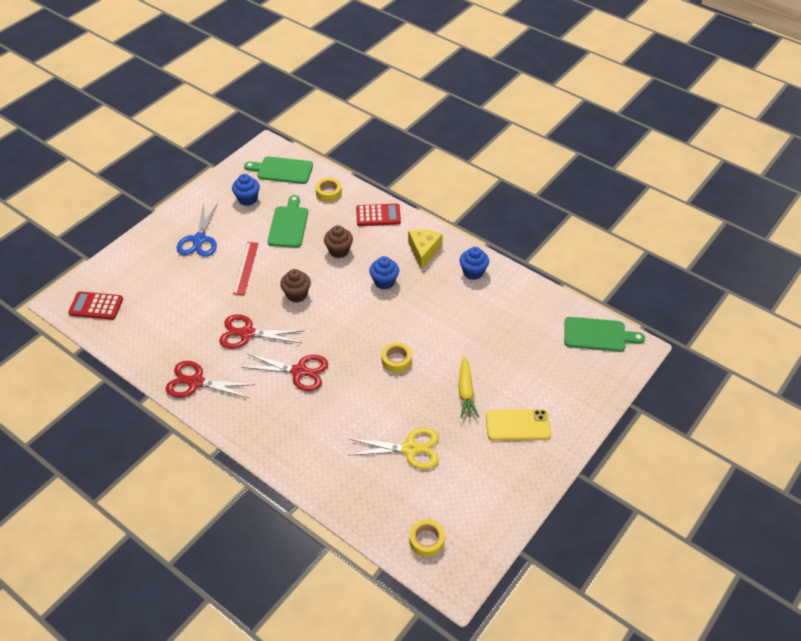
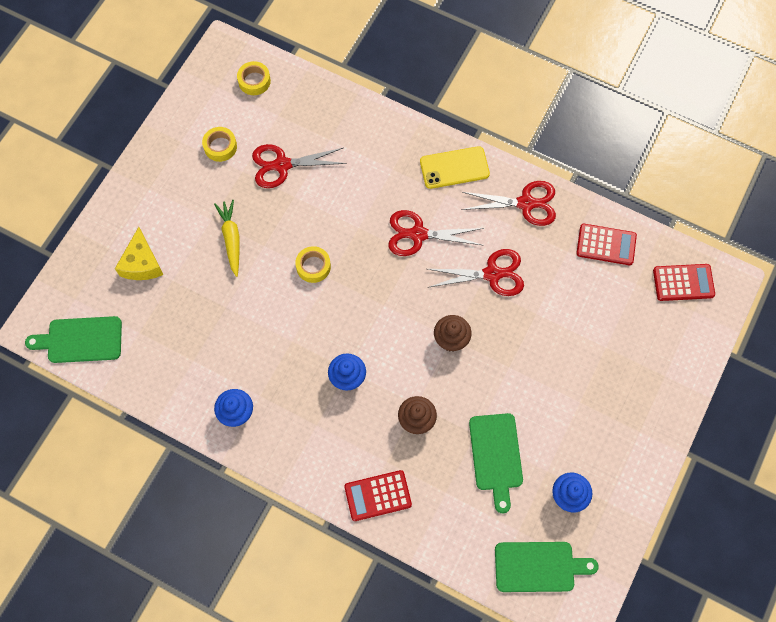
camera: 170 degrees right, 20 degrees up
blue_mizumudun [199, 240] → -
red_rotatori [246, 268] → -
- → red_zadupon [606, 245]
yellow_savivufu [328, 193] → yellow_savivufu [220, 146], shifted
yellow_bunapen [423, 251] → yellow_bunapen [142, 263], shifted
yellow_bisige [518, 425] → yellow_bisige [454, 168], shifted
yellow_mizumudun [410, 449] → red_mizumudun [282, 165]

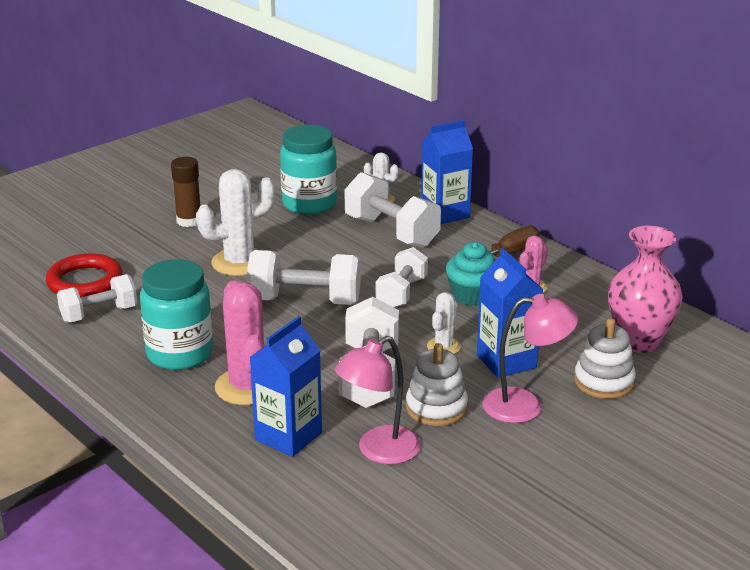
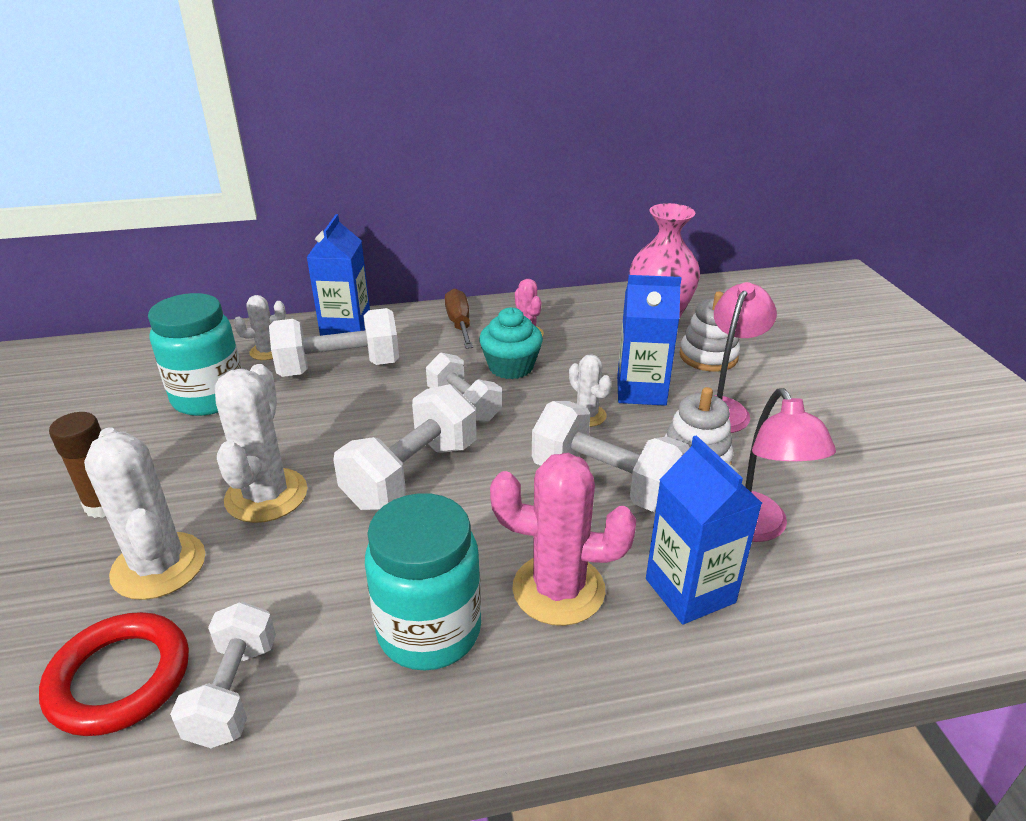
camera: 60 degrees left, 5 degrees up
- → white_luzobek [159, 566]

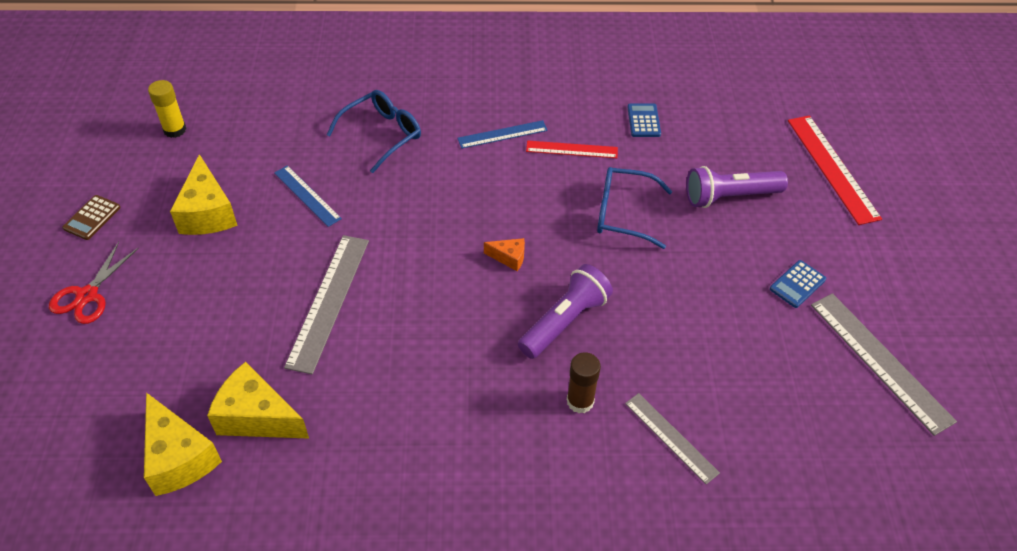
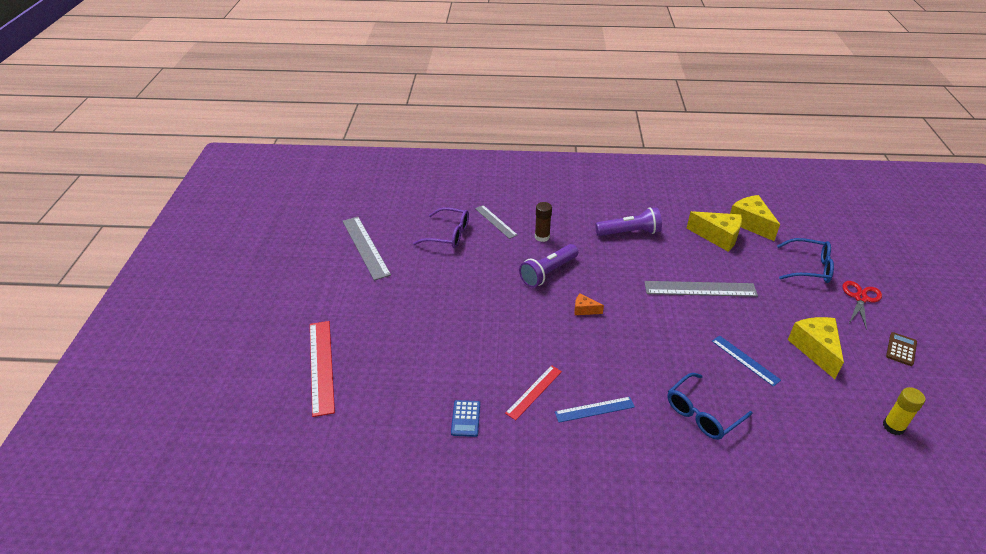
camera: 175 degrees left, 10 degrees down
blue_zadupon [797, 284] → -
- → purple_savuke [448, 235]
blue_savuke [624, 214] → blue_savuke [808, 267], shifted
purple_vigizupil [730, 197] → purple_vigizupil [629, 232], shifted
grey_rotatori [328, 301] → grey_rotatori [700, 289], 75 degrees clockwise
red_rotatori [572, 149] → red_rotatori [534, 392], 60 degrees counterclockwise

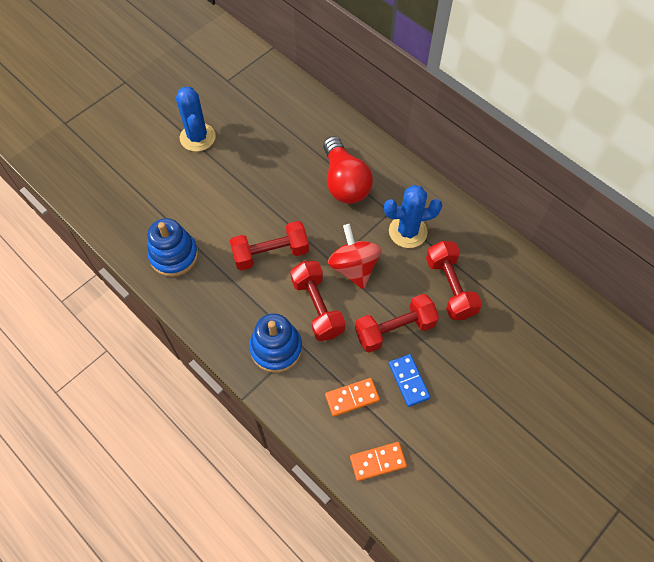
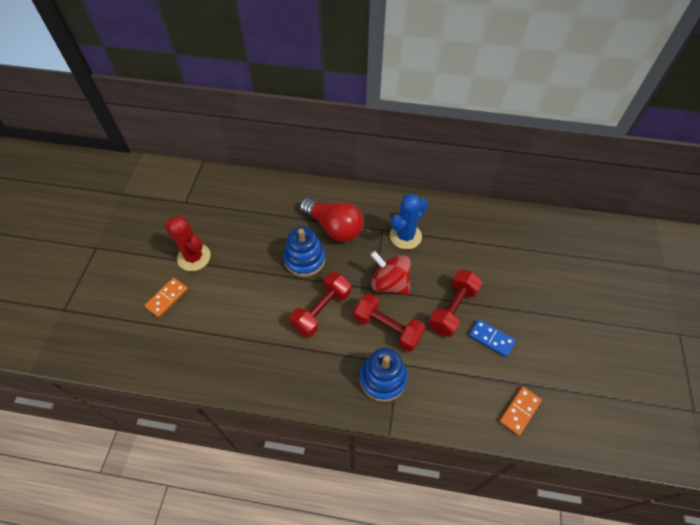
camera: 35 degrees left, 5 degrees down
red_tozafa [450, 287] → -
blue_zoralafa [174, 255] → blue_zoralafa [305, 259], shifted
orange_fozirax [352, 398] → orange_fozirax [167, 298], shifted
blue_luzobek [197, 137] → red_luzobek [194, 257]

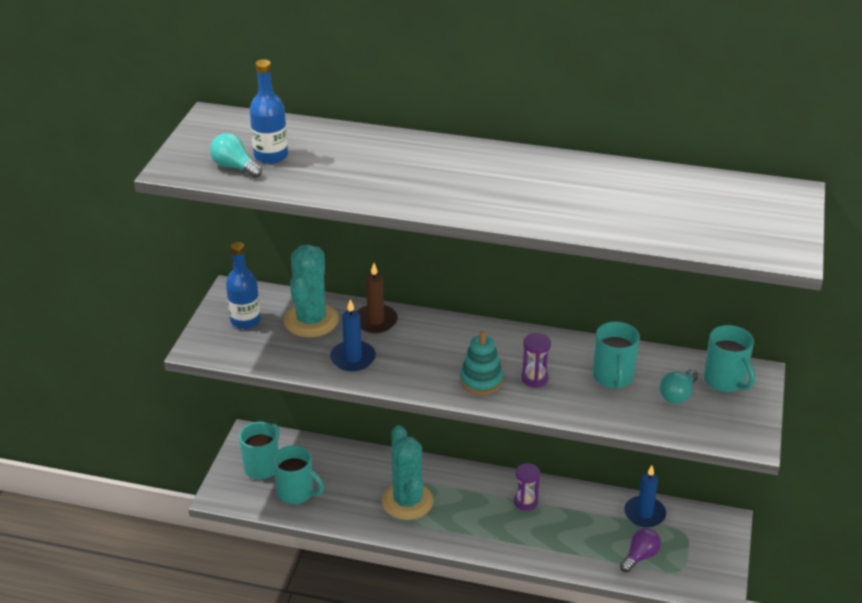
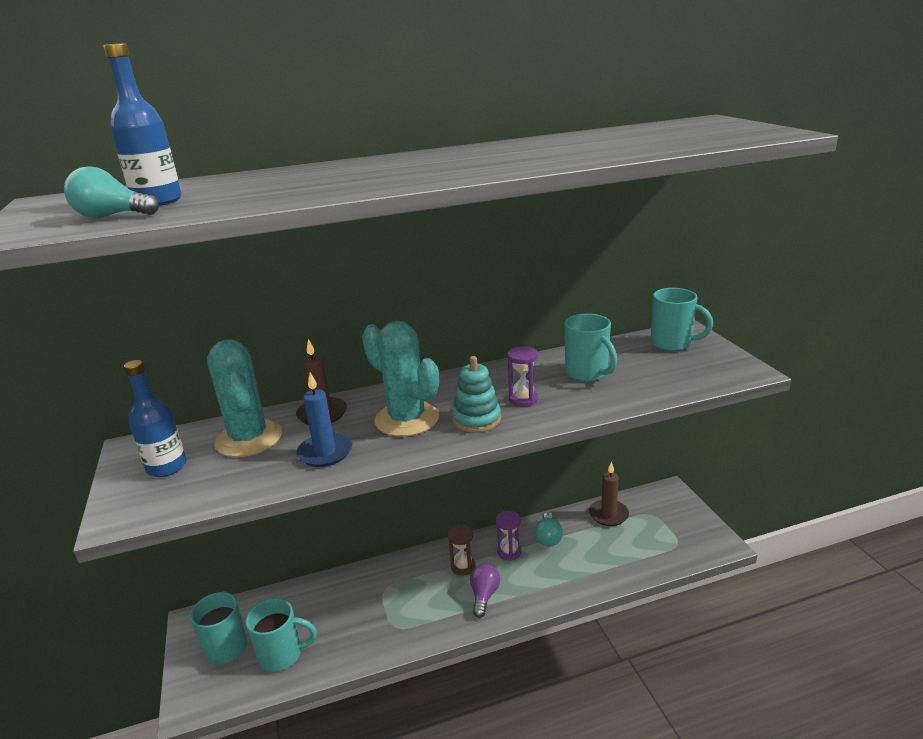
camera: 30 degrees left, 10 degrees down
- → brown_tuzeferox [463, 567]
turquoise_luzobek [407, 501] → turquoise_luzobek [407, 419], shifted
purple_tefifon [640, 556] → purple_tefifon [484, 596], shifted
turquoise_tefifon [678, 395] → turquoise_tefifon [548, 537], shifted
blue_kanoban [644, 514] → brown_kanoban [608, 514]

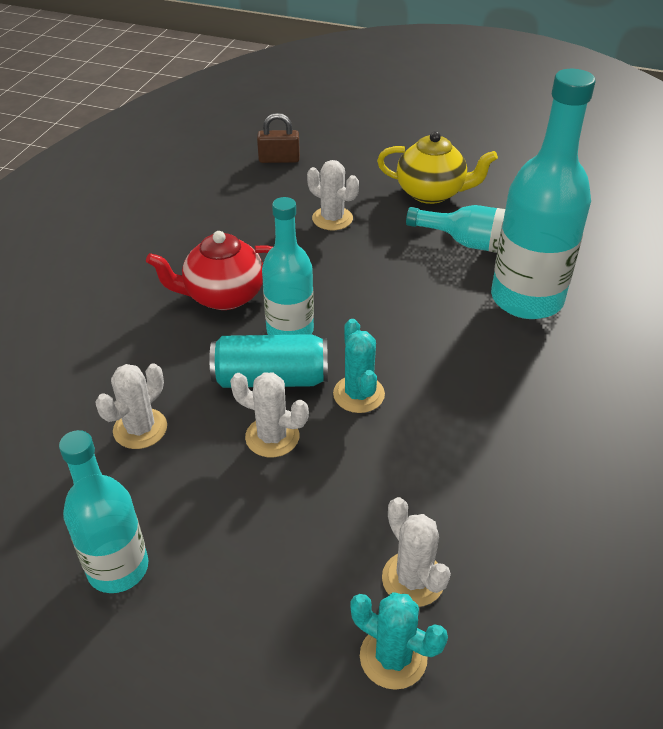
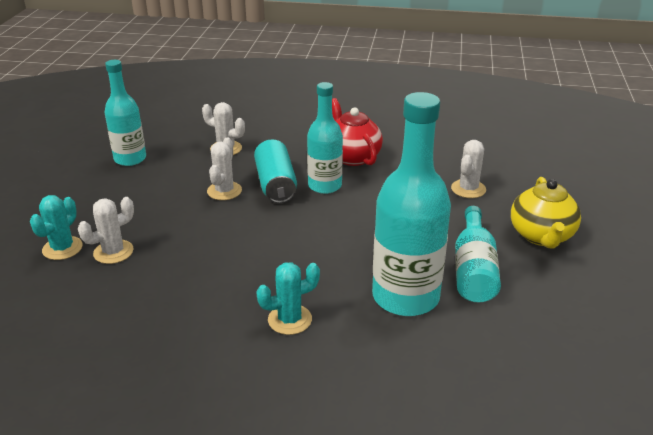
camera: 80 degrees right, 10 degrees down
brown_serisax [279, 159] → -
turquoise_luzobek [358, 394] → turquoise_luzobek [290, 319], shifted

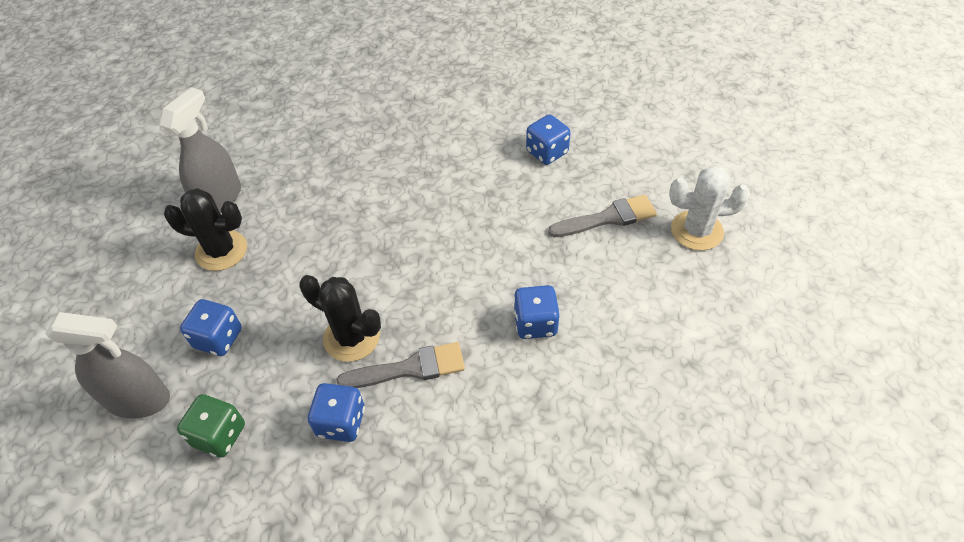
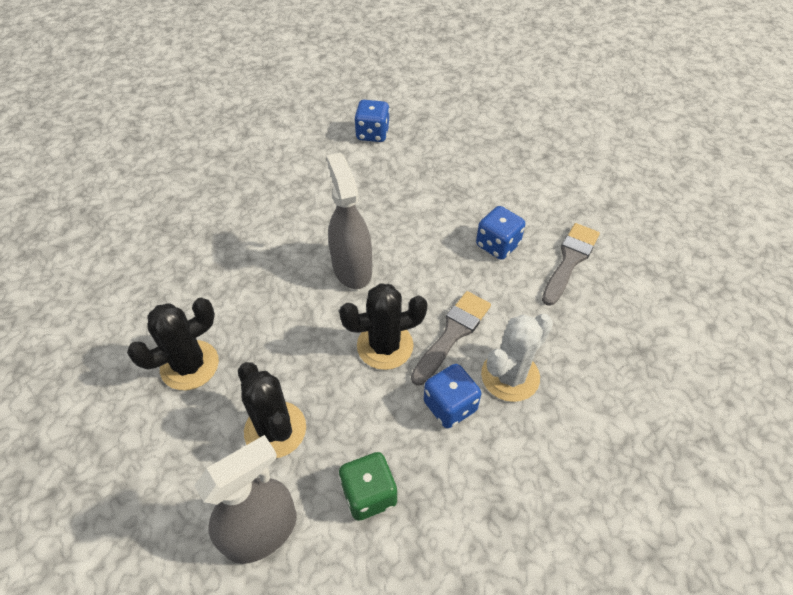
camera: 45 degrees left, 0 degrees up
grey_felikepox [220, 198] → grey_felikepox [352, 268], shifted
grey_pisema [608, 218] → grey_pisema [570, 260], shifted
white_luzobek [696, 230] → white_luzobek [510, 376], shifted
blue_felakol [218, 338] → black_luzobek [275, 429]

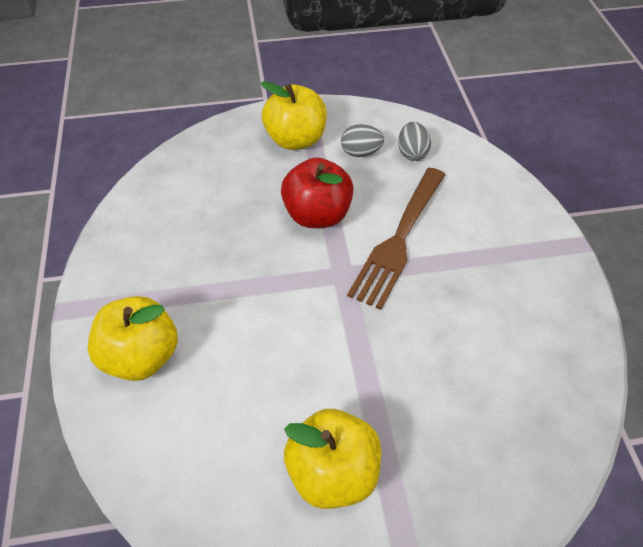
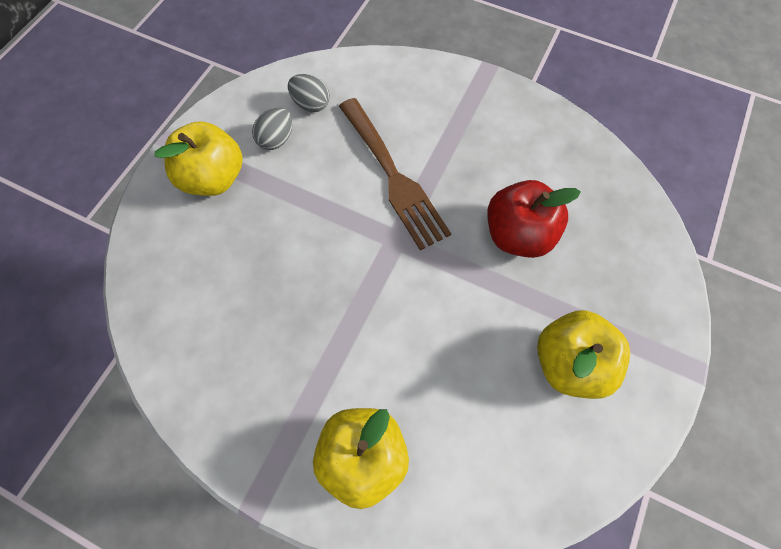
camera: 55 degrees left, 15 degrees up
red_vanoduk [317, 215] → red_vanoduk [518, 234], shifted

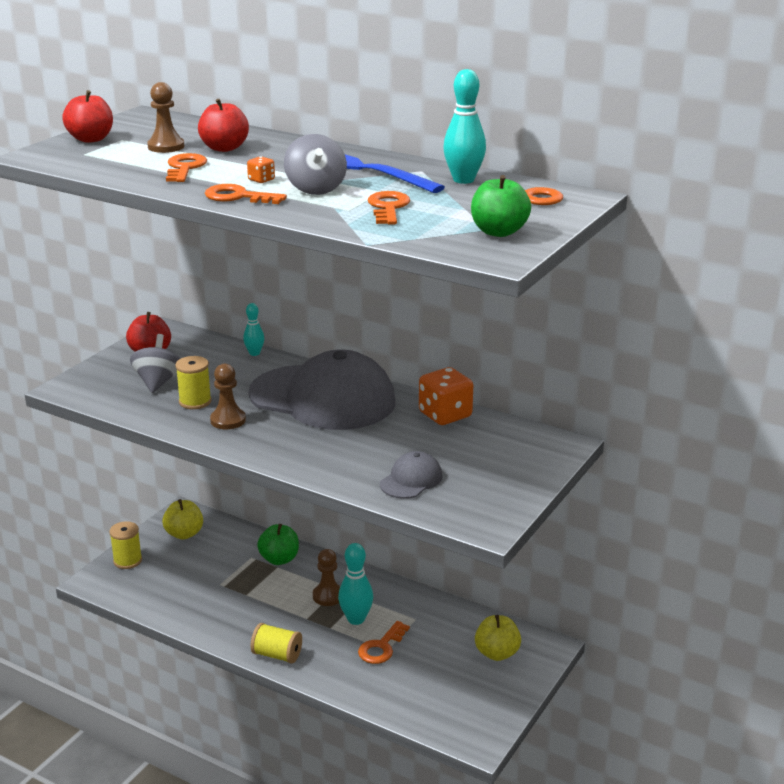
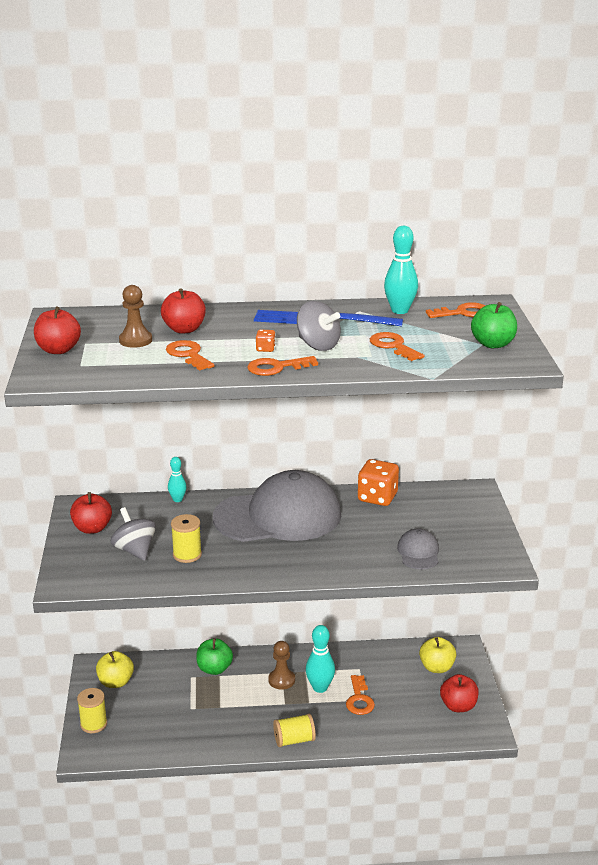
camera: 35 degrees left, 0 degrees up
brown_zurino [228, 420] → -
- → red_vanoduk [458, 706]

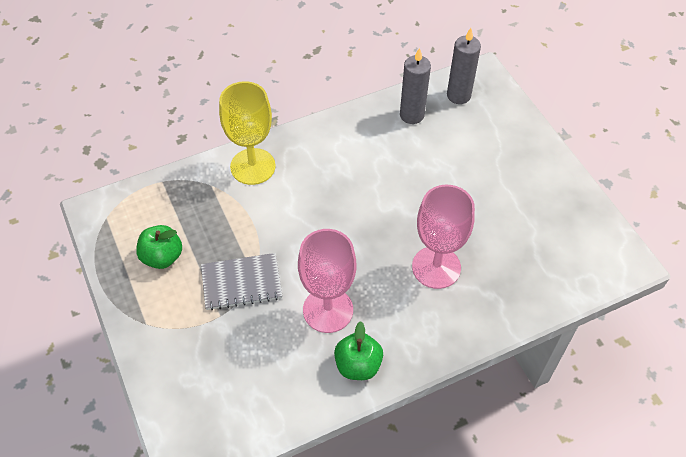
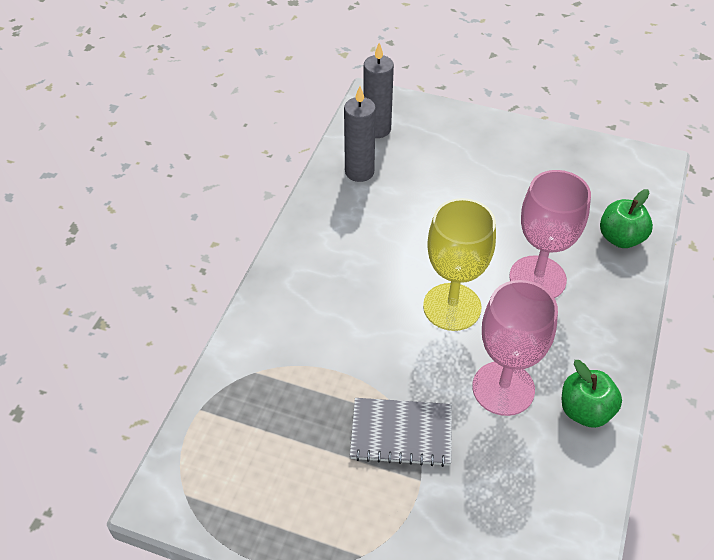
camera: 45 degrees left, 5 degrees down
green_vanoduk [162, 257] → green_vanoduk [620, 238], shifted
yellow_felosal [253, 166] → yellow_felosal [452, 307], shifted
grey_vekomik [241, 283] → grey_vekomik [401, 433], 60 degrees clockwise

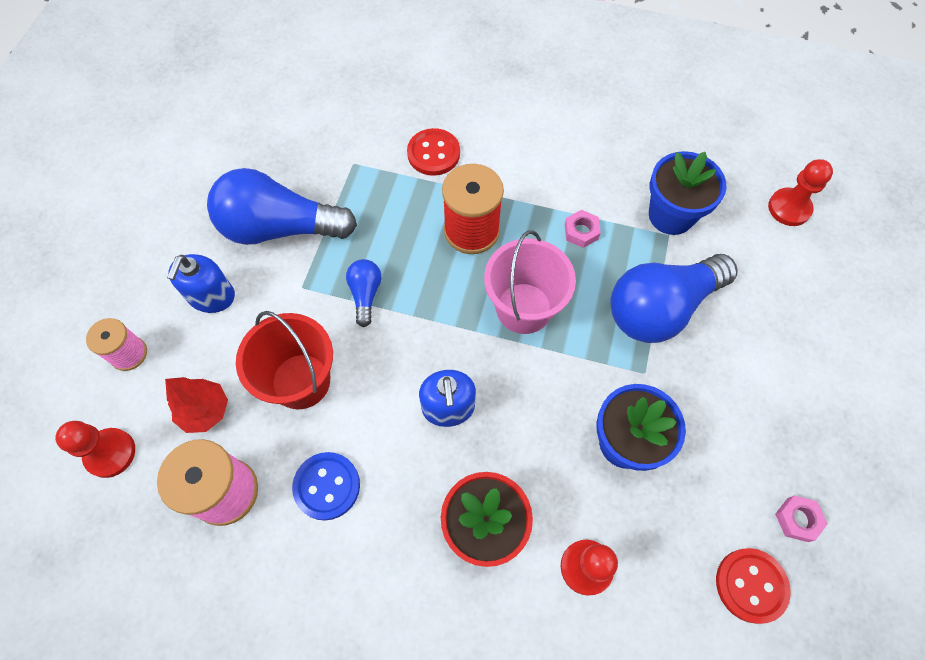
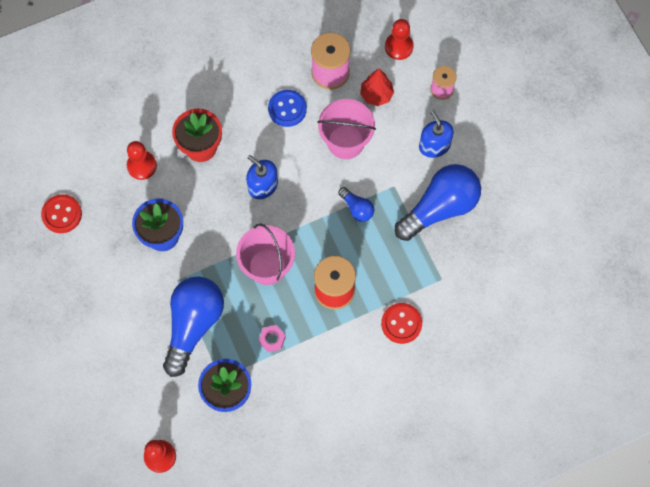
camera: 140 degrees right, 5 degrees up
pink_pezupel [797, 519] → -
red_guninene [301, 381] → pink_guninene [345, 142]

